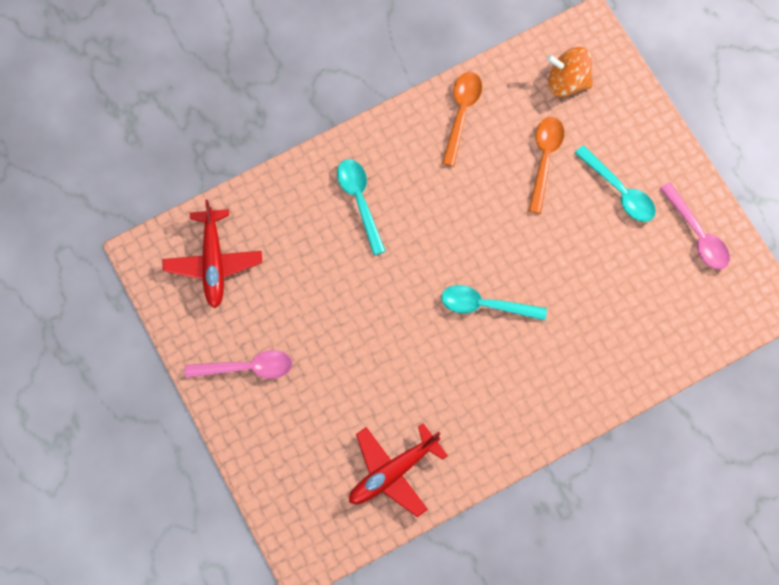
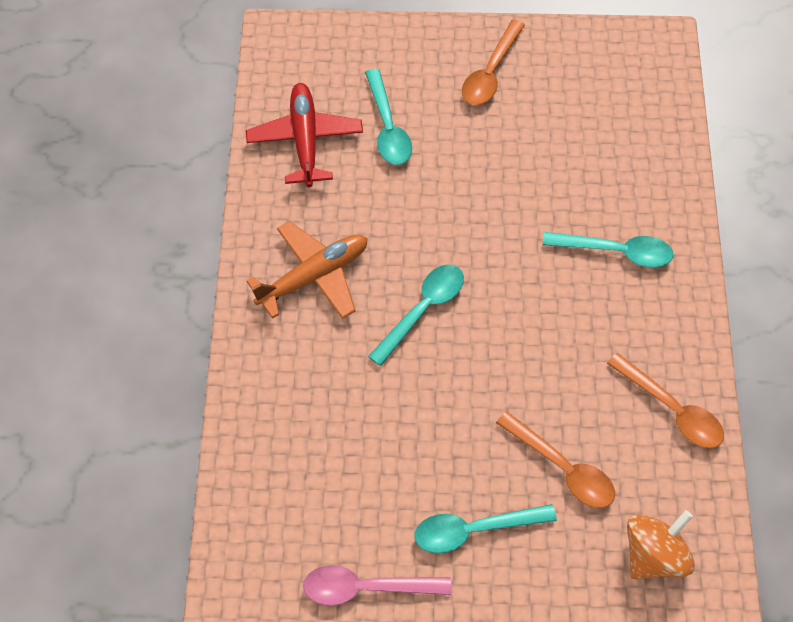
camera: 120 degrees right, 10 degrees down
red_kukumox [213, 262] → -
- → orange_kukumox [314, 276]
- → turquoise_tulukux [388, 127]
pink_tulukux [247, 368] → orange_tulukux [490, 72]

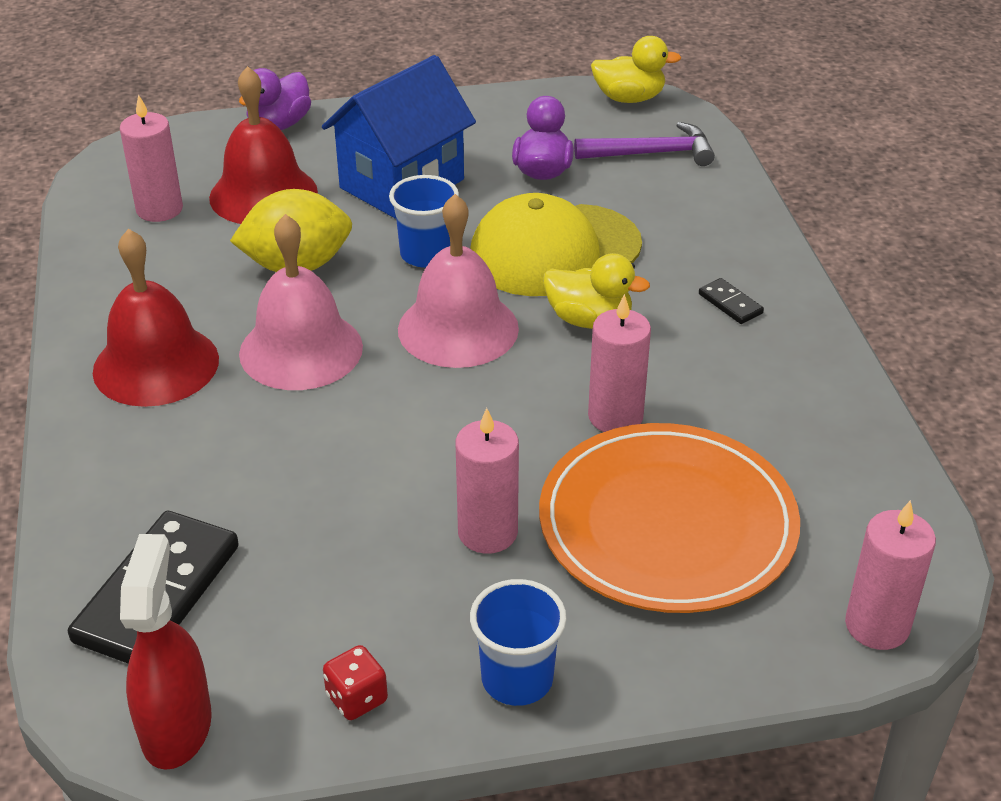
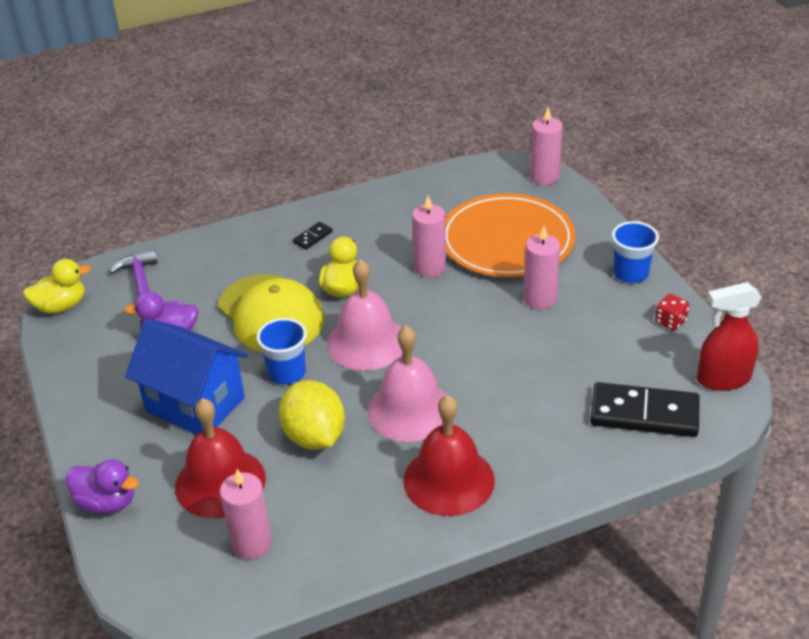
camera: 100 degrees left, 0 degrees up
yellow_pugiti [629, 98] → yellow_pugiti [61, 306], 75 degrees clockwise

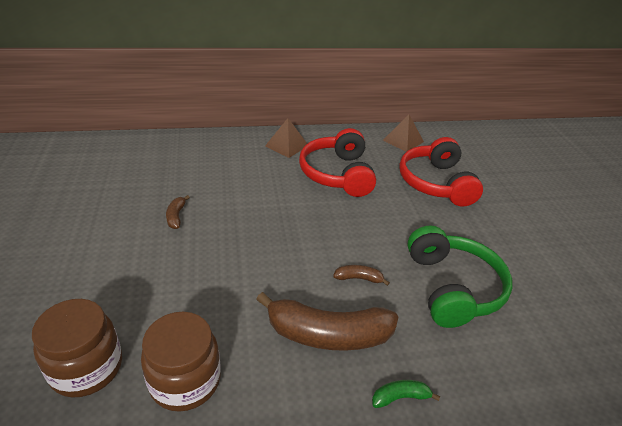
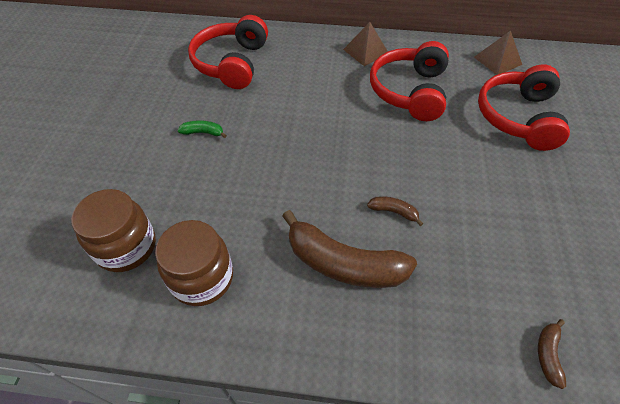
camera: 20 degrees right, 15 degrees up
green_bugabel [452, 287] → -
- → red_bugabel [232, 63]
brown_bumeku [176, 216] → brown_bumeku [548, 354], shifted
green_bumeku [400, 397] → green_bumeku [203, 132], shifted

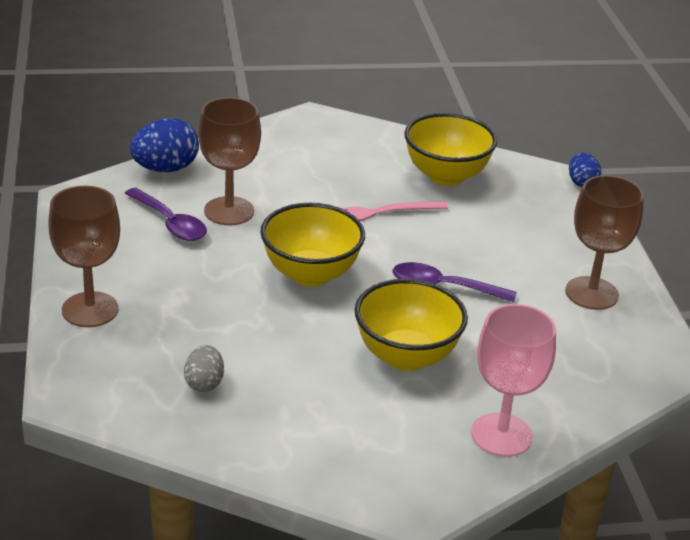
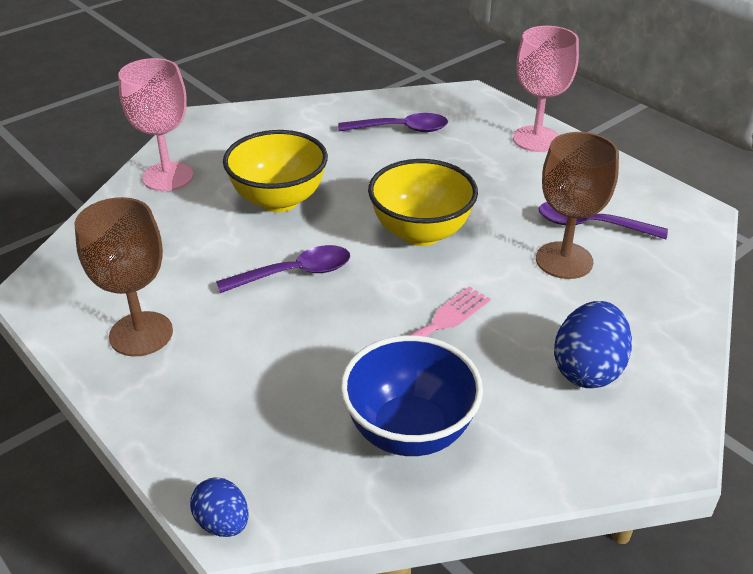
camera: 150 degrees right, 5 degrees up
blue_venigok [165, 169] → blue_venigok [587, 369], shifted
grey_venigok [204, 383] → purple_tulukux [401, 129]
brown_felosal [90, 310] → pink_felosal [536, 139]
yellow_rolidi [446, 176] → blue_rolidi [409, 431]

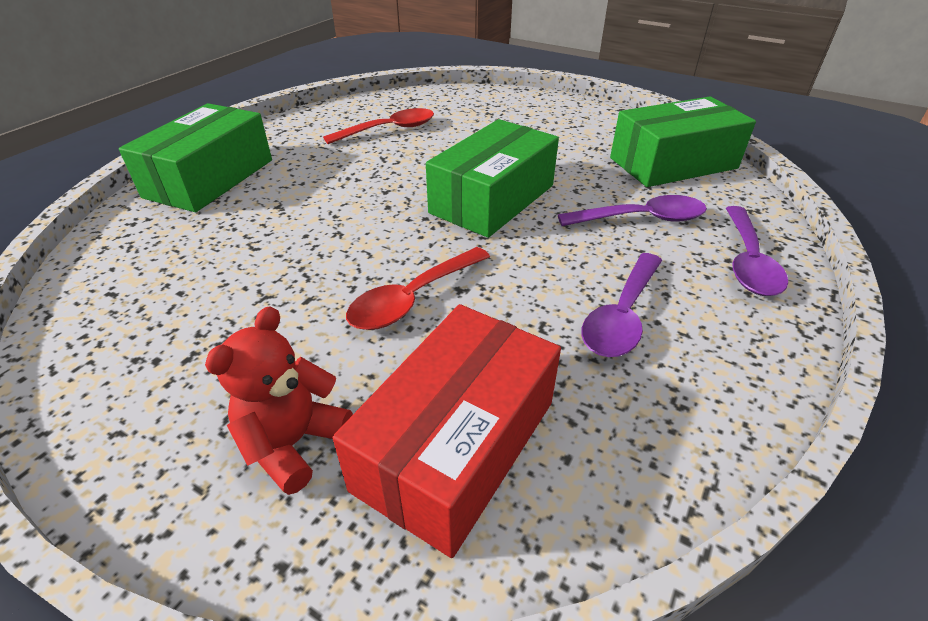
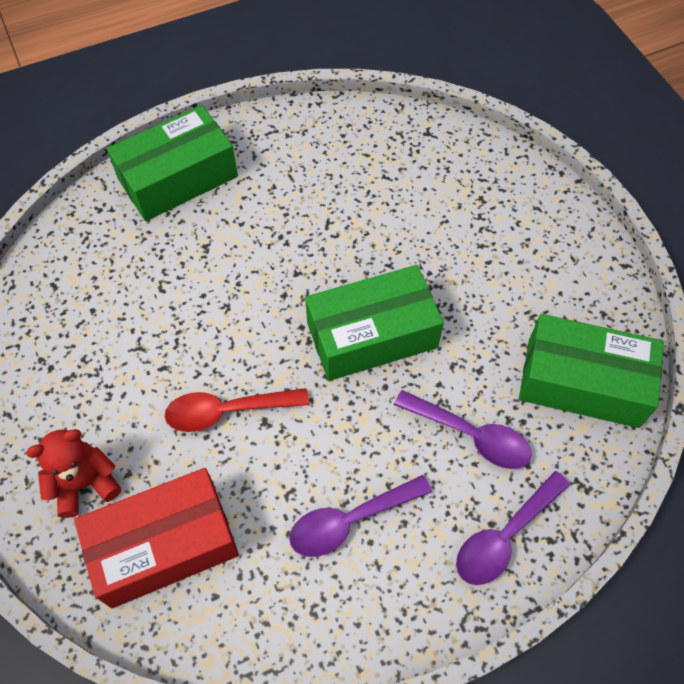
camera: 35 degrees right, 20 degrees up
red_tulukux [389, 130] → -

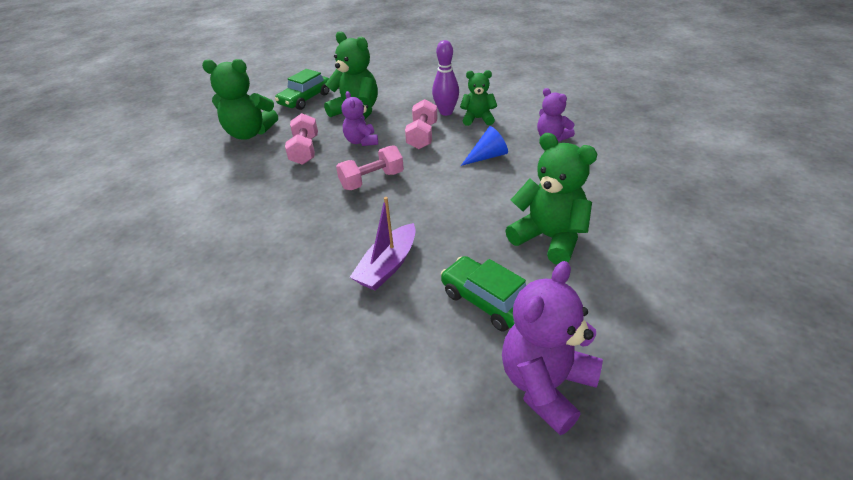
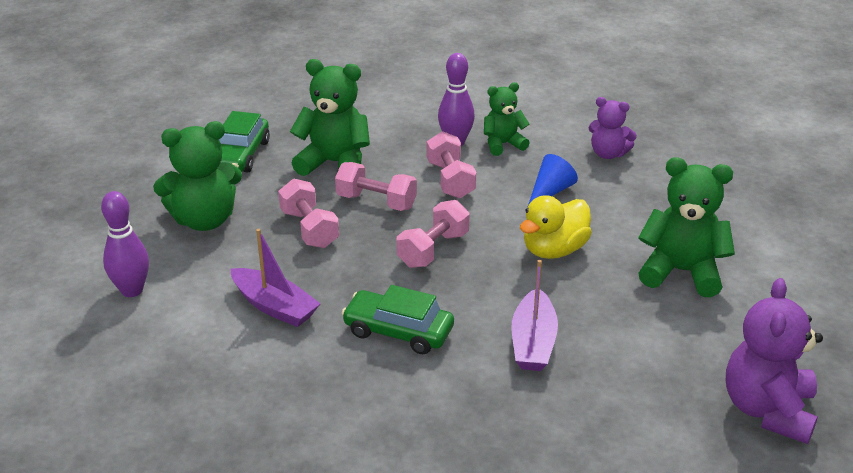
camera: 25 degrees left, 5 degrees down
- → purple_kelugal [132, 290]
- → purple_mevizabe [275, 306]
- → yellow_pugiti [554, 250]
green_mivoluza [487, 301] → green_mivoluza [398, 331], shifted
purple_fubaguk [361, 141] → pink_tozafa [376, 202]

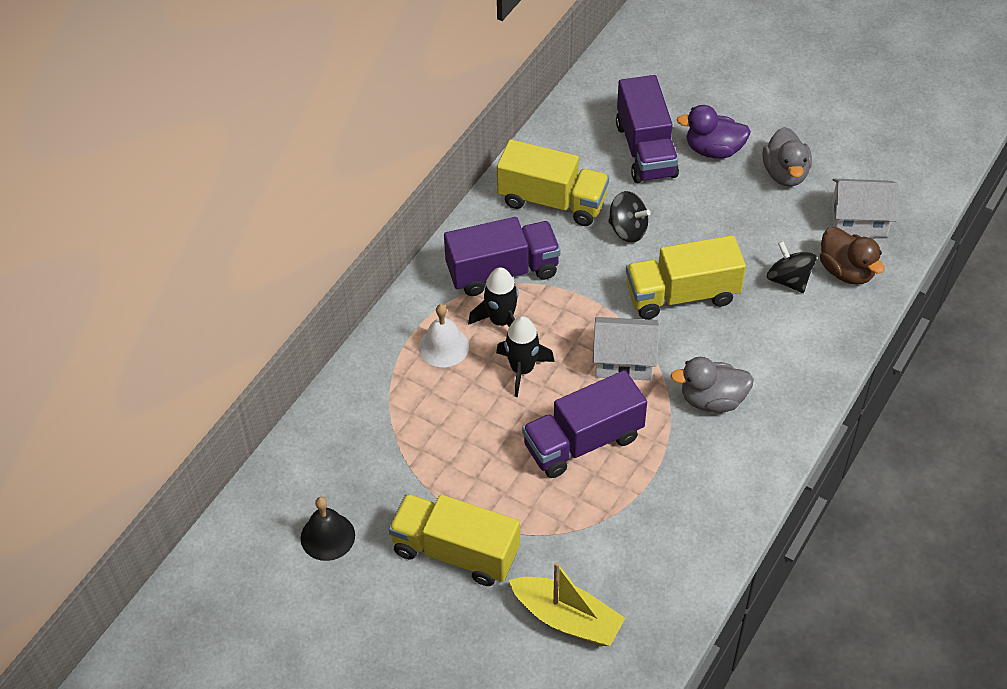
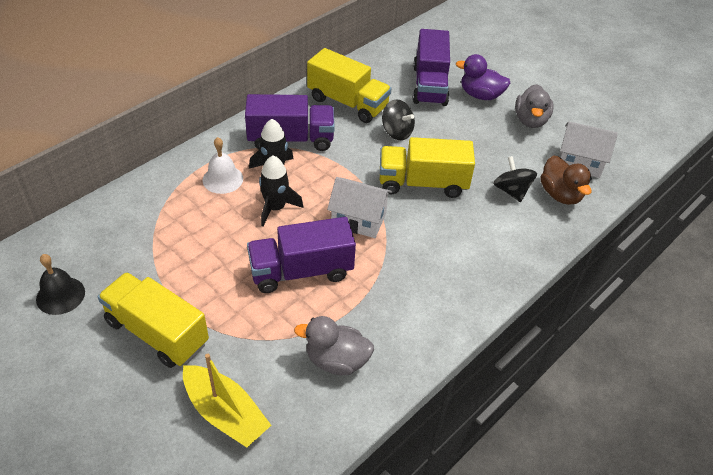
camera: 10 degrees right, 5 degrees down
grey_pugiti [712, 400] → grey_pugiti [336, 360], shifted

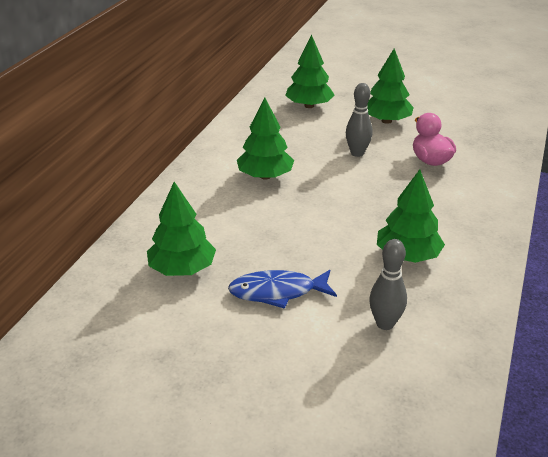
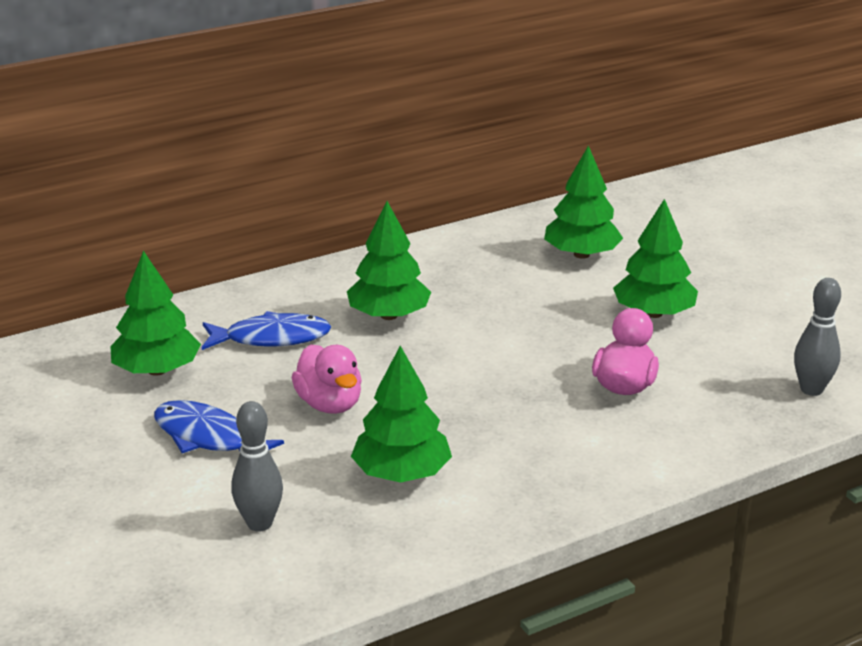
camera: 40 degrees right, 5 degrees down
- → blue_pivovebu [271, 338]
- → pink_pugiti [329, 404]
grey_kelugal [357, 153] → grey_kelugal [811, 389], shifted

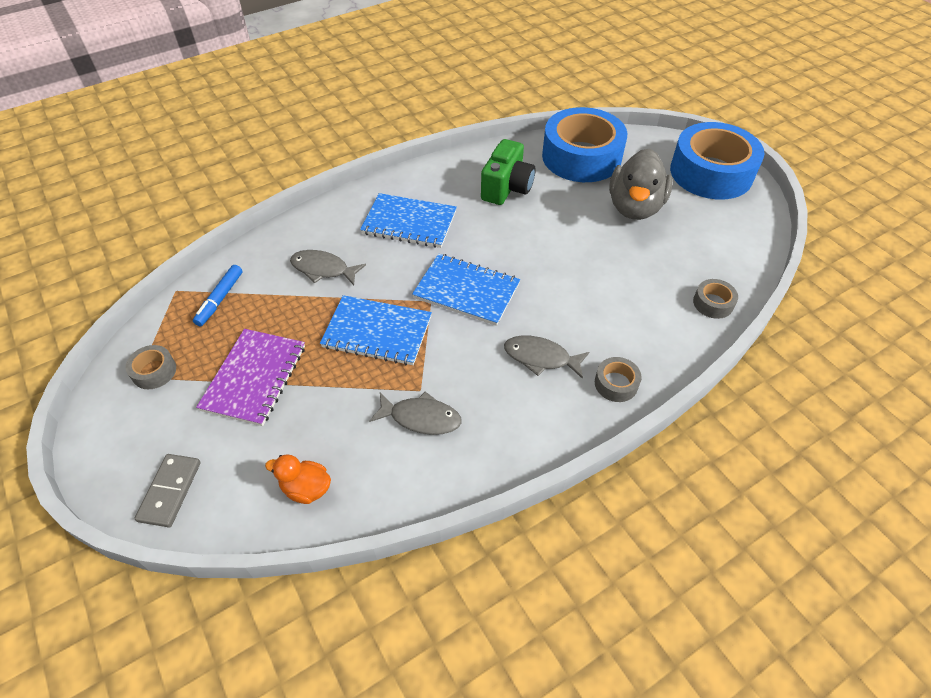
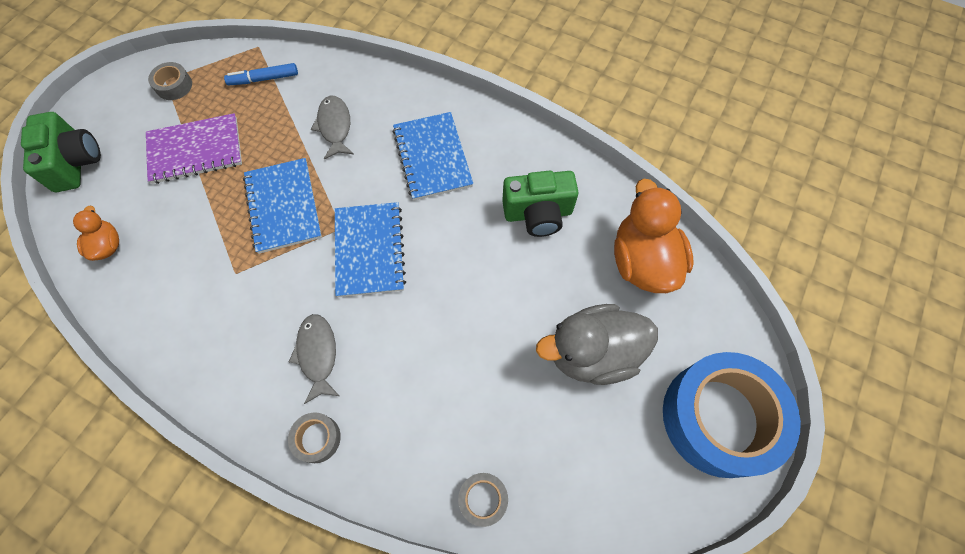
camera: 60 degrees right, 15 degrees up
grey_pivovebu [421, 418] → -
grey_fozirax [170, 491] → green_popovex [76, 163]
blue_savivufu [581, 157] → orange_pugiti [642, 261]

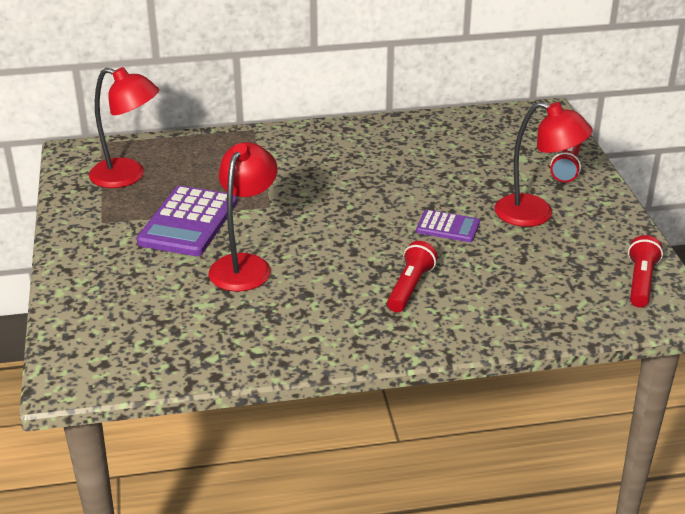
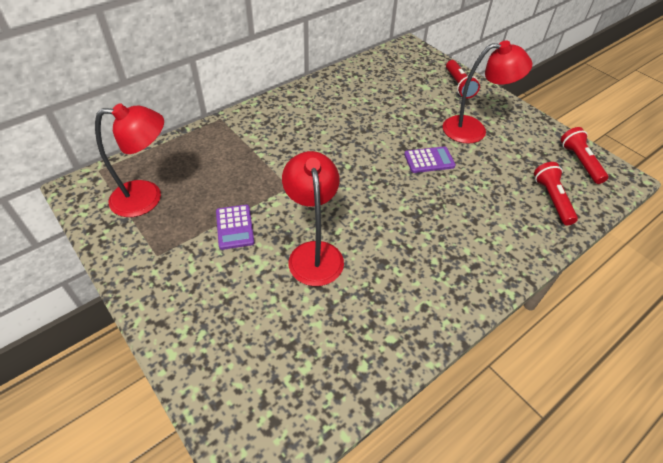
camera: 30 degrees left, 15 degrees up
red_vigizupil [410, 287] → red_vigizupil [552, 199], shifted
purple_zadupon [188, 222] → purple_zadupon [234, 227], x0.55

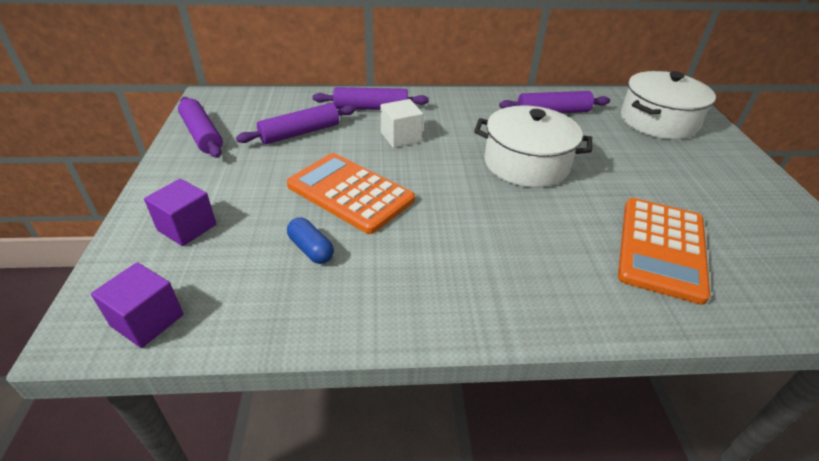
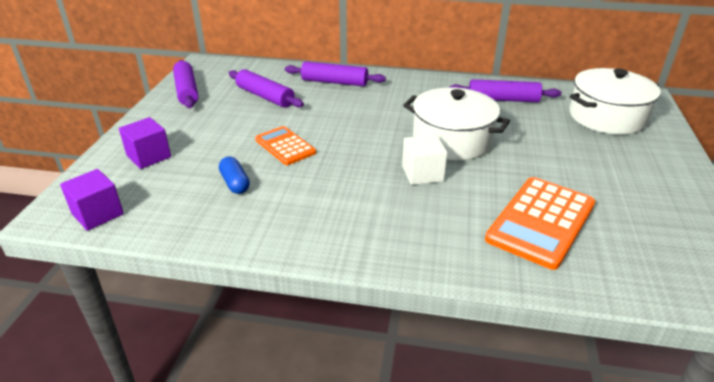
camera: 15 degrees right, 5 degrees down
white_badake [401, 137] → white_badake [422, 174], shifted
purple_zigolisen [300, 133] → purple_zigolisen [265, 96], 60 degrees clockwise
orange_zadupon [350, 193] → orange_zadupon [285, 146], x0.61

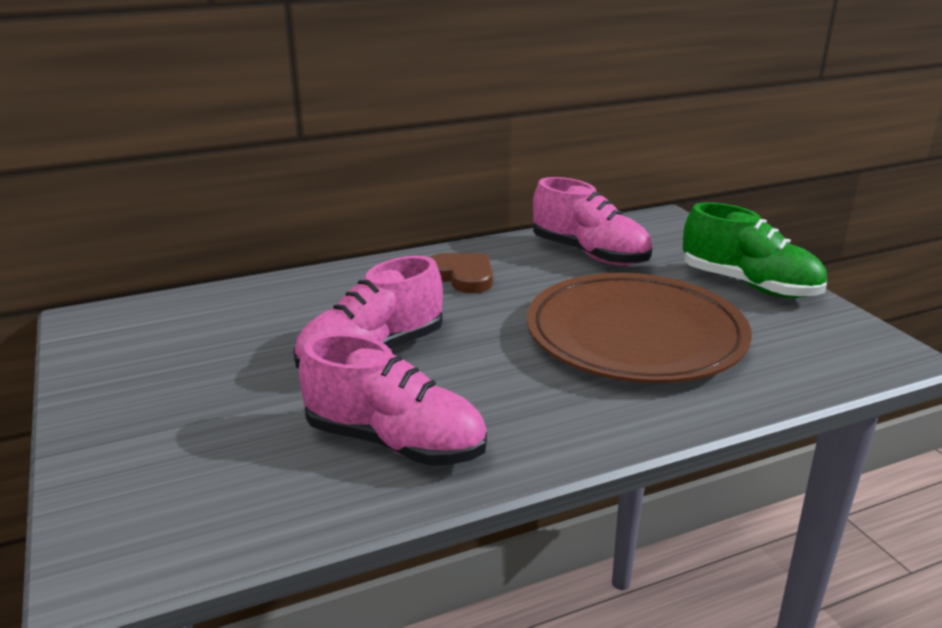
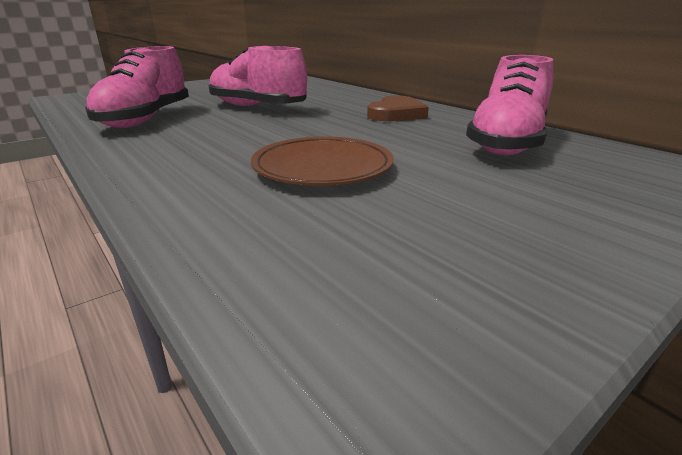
camera: 75 degrees right, 0 degrees up
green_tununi [749, 285] → -
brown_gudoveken [635, 336] → brown_gudoveken [322, 167], x0.56

